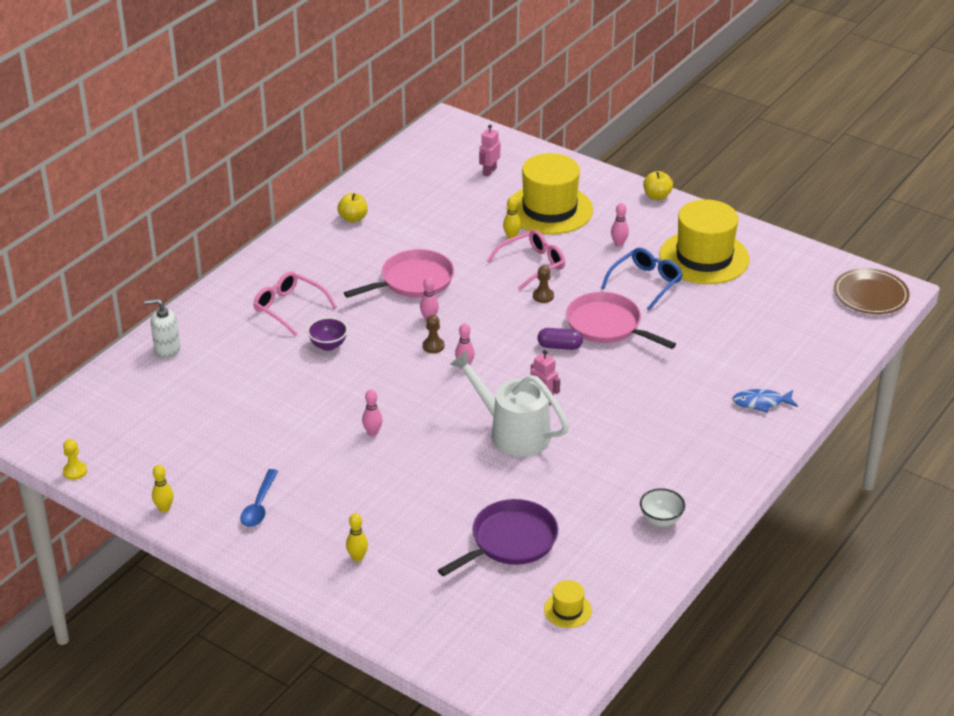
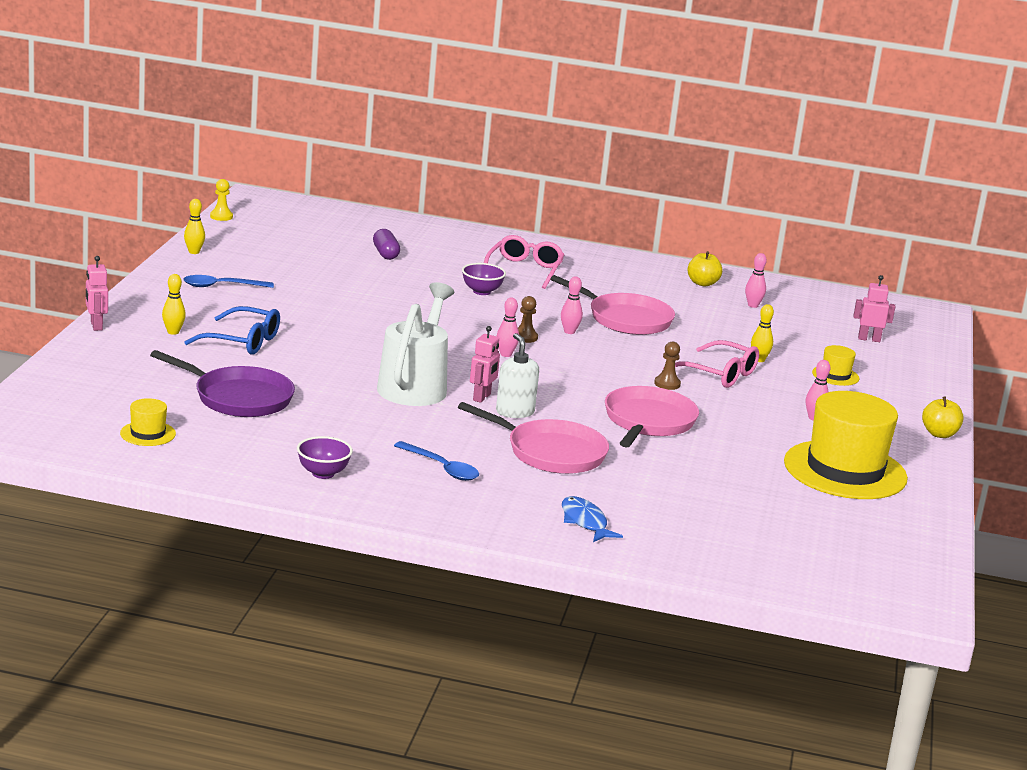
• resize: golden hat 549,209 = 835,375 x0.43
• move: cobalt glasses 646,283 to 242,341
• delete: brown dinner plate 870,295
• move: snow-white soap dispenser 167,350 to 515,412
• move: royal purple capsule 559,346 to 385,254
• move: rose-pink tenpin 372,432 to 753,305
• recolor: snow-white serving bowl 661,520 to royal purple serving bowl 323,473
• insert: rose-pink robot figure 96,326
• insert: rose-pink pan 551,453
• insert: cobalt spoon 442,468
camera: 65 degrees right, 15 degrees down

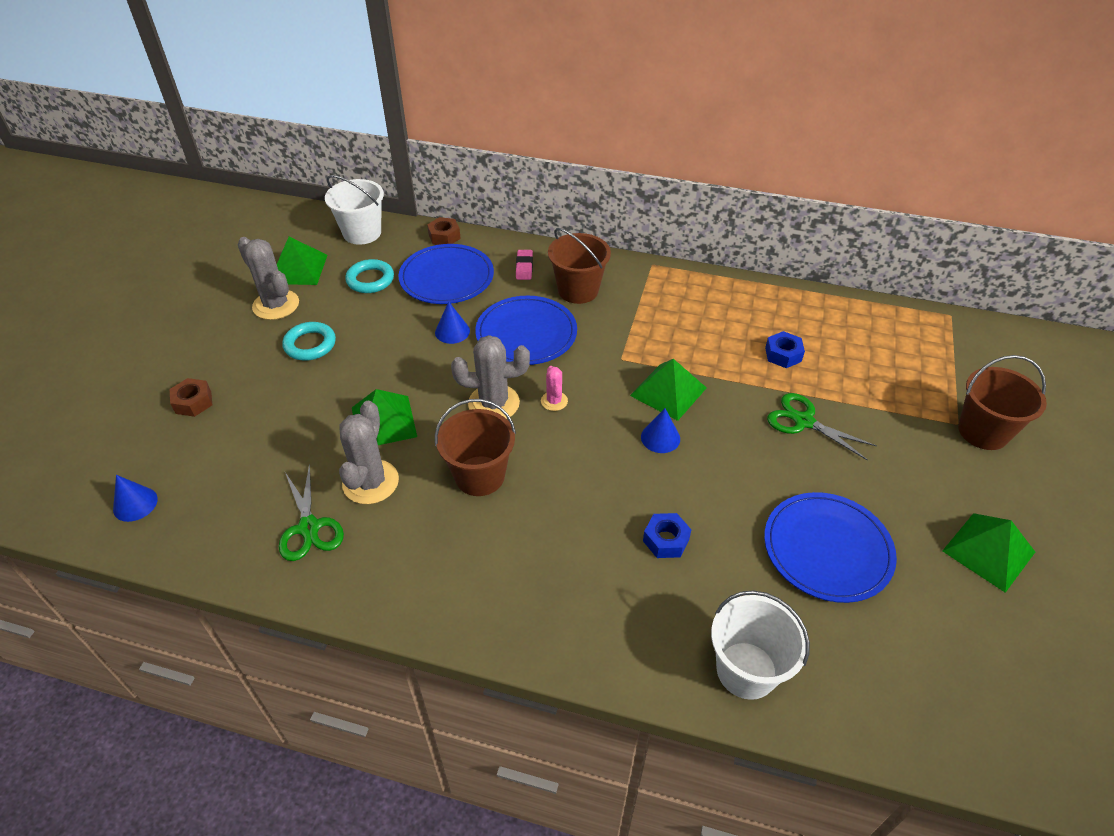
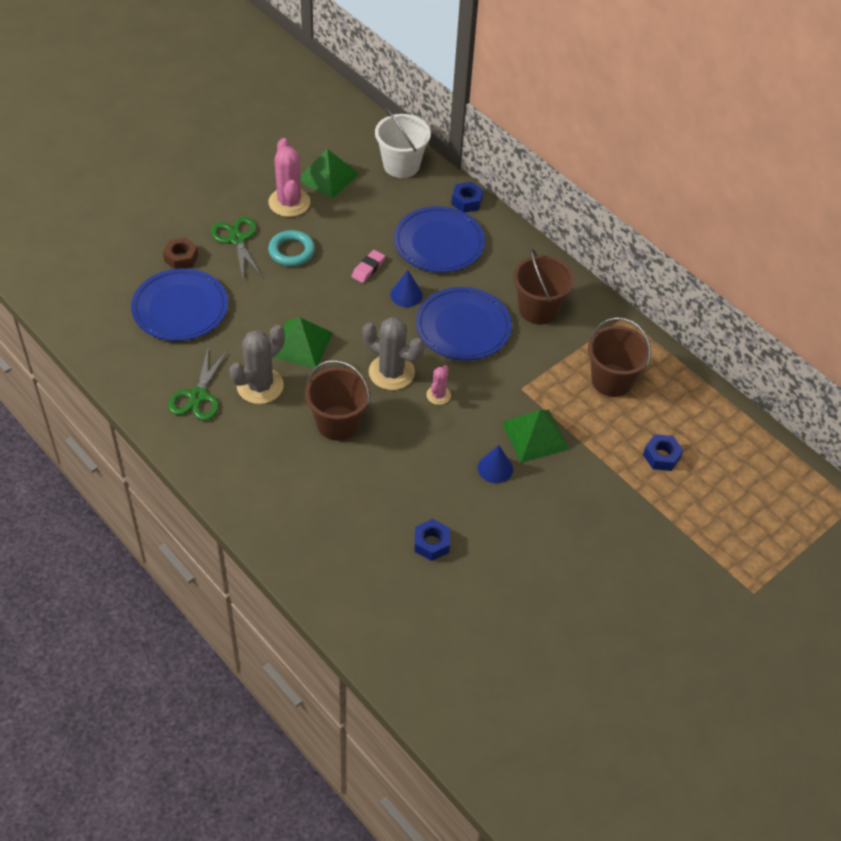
• recolor: brown nut 444,236 to cobalt nut 467,201
• recolor: gray prickly plant 276,305 to rose-pink prickly plant 289,202
• move: rose-pink pencil eraser 524,267 to 368,268
• delete: teal hoop 370,280
• move: brown sand bucket 983,431 to 611,380
• move: leaf-green scissors 803,421 to 237,239
• delete: cobalt solid cone 135,504
• move: cobalt dinner plate 827,549 to 180,308
• delete: leaf-green pyramid 988,551
• delete: snow-white sand bucket 746,670
camera: 30 degrees right, 5 degrees up

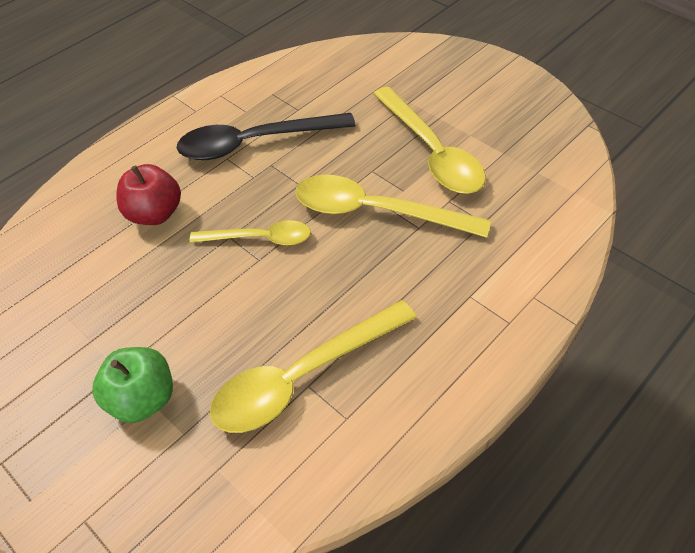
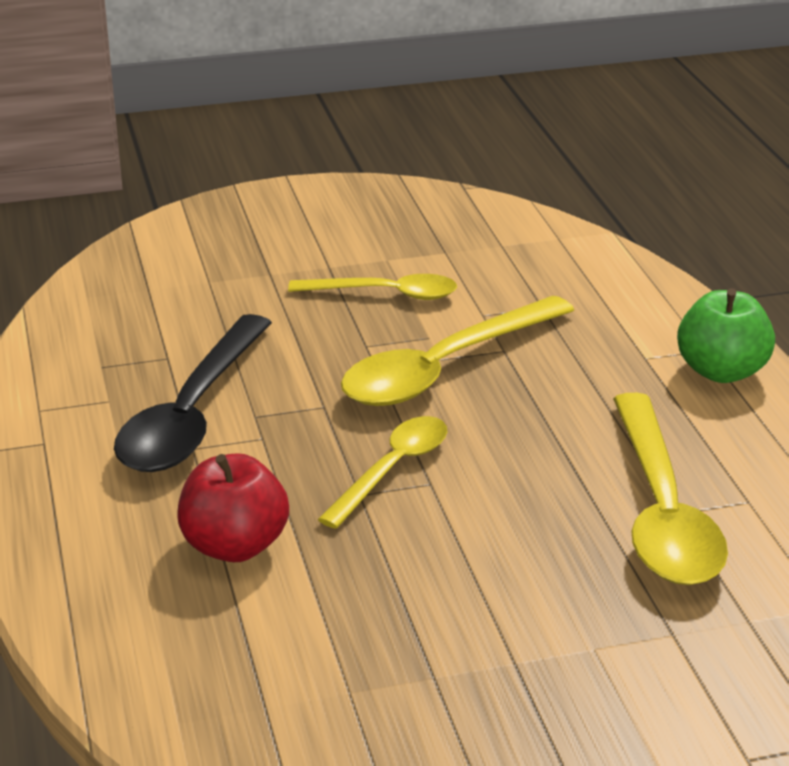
• resize: golden spoon 431,152 = 385,294 x0.61
• move: leaf-green toy apple 142,399 to 721,371
camera: 60 degrees left, 20 degrees down

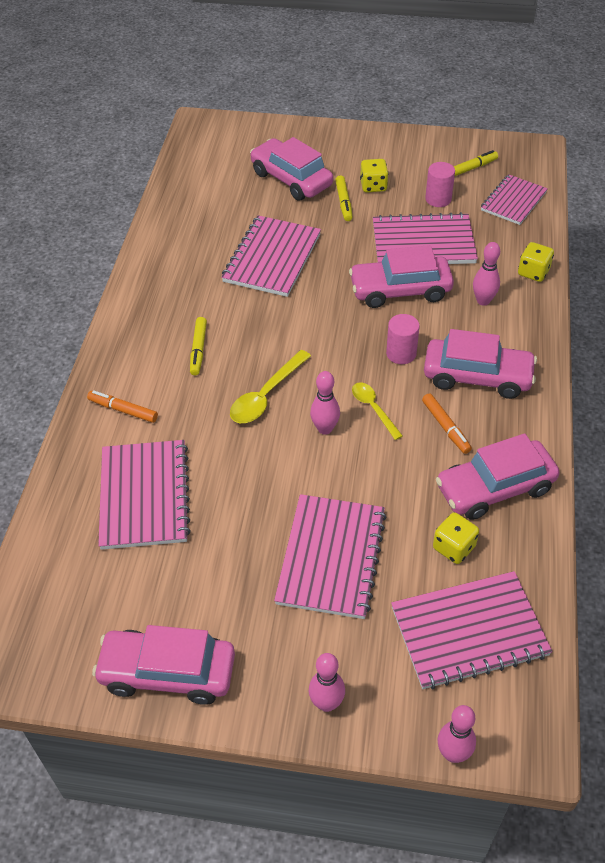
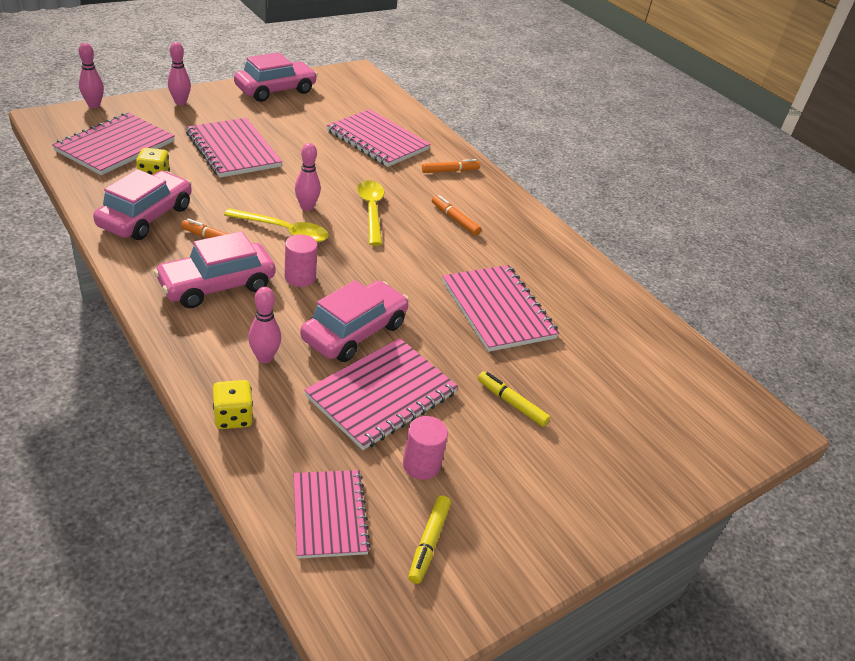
• delete: rose-pink car 291,179
• delete: golden game die 373,186
• recolor: golden marker pen 198,350 to bright orange marker pen 454,219
• resize: golden spoon 373,409 = 283,231 x1.51
camera: 130 degrees right, 10 degrees down

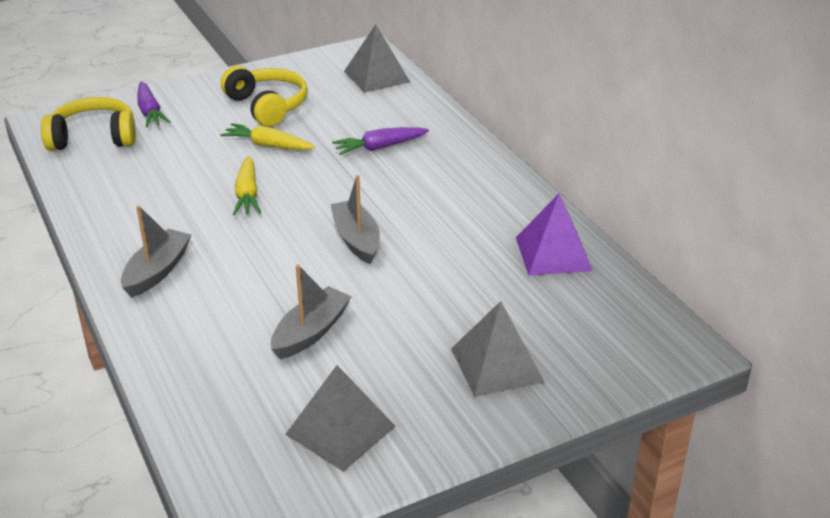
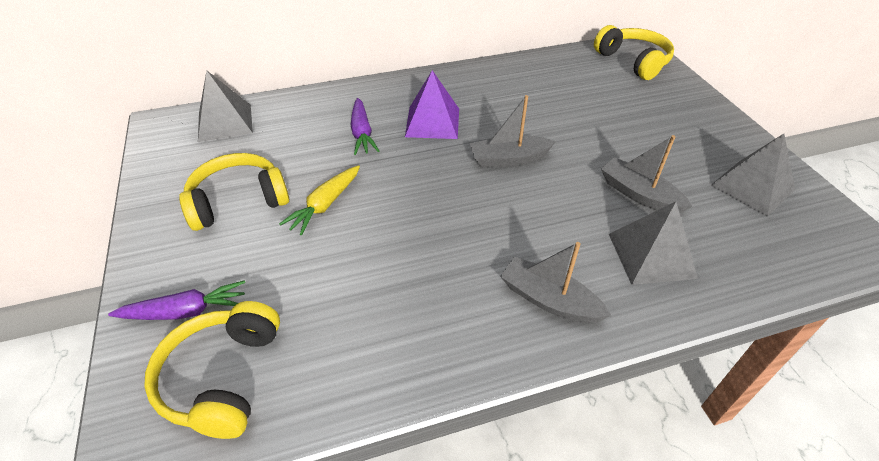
• delete: golden carrot 247,194
• move: royal purple pyramid 553,253 to 432,122
• move: gray pyramid 496,365 to 651,255
• insert: golden headphones 633,61
camera: 80 degrees left, 10 degrees up

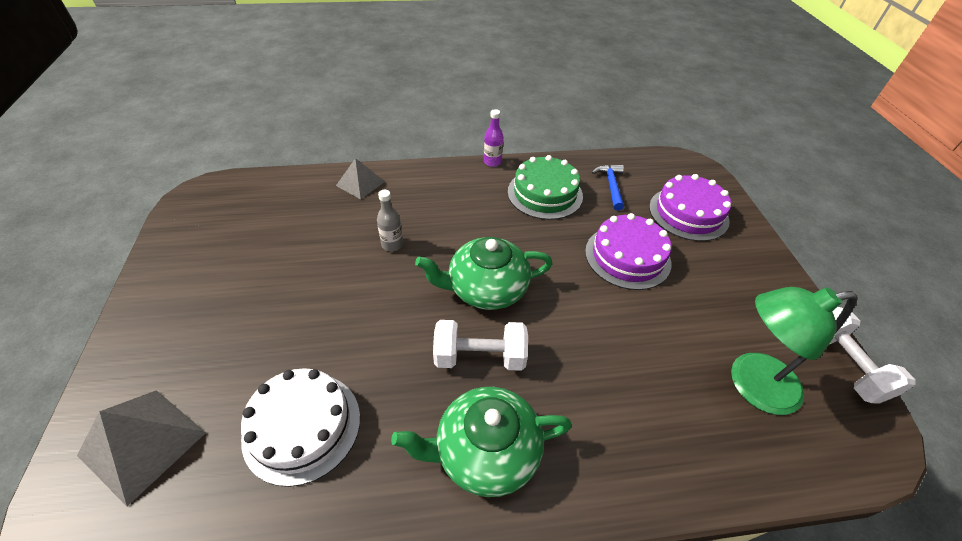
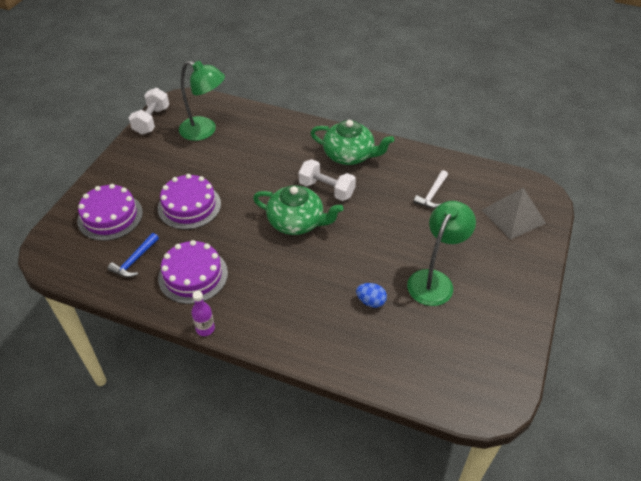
• recolor: leaf-green gateau 545,193 to royal purple gateau 193,275
• delete: gray pyramid 360,183
• delete: gray flask 392,245
• replace: snow-white gateau 302,426 to snow-white claw hammer 432,194
• insert: leaf-green desk lamp 434,280
• insert: cobalt toy egg 370,301
camera: 150 degrees left, 0 degrees up

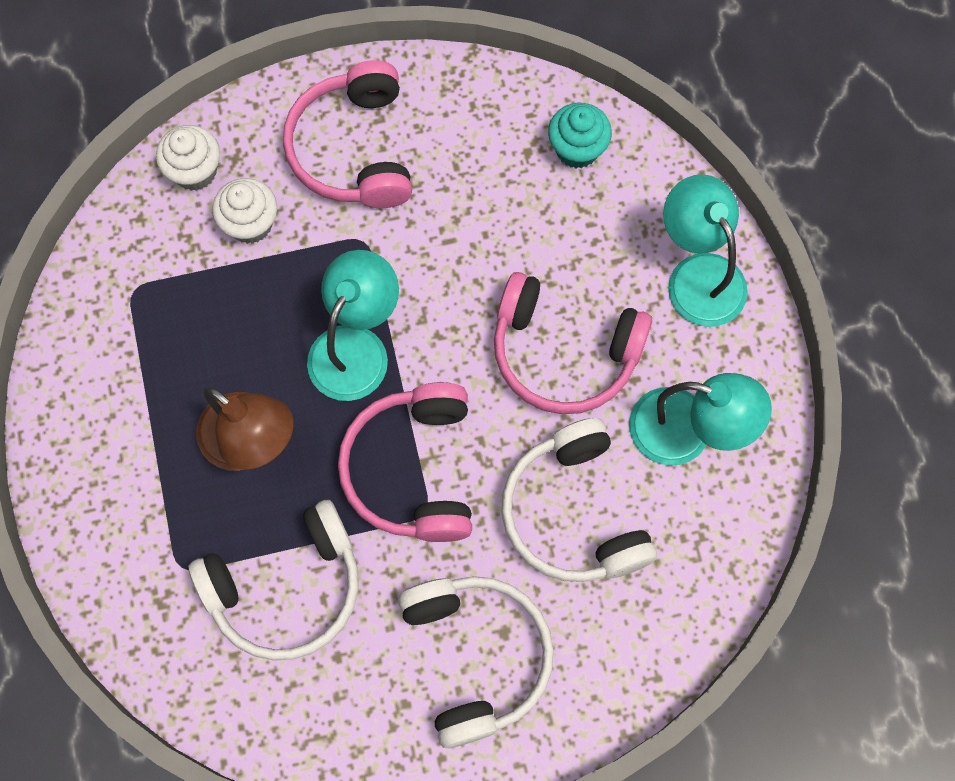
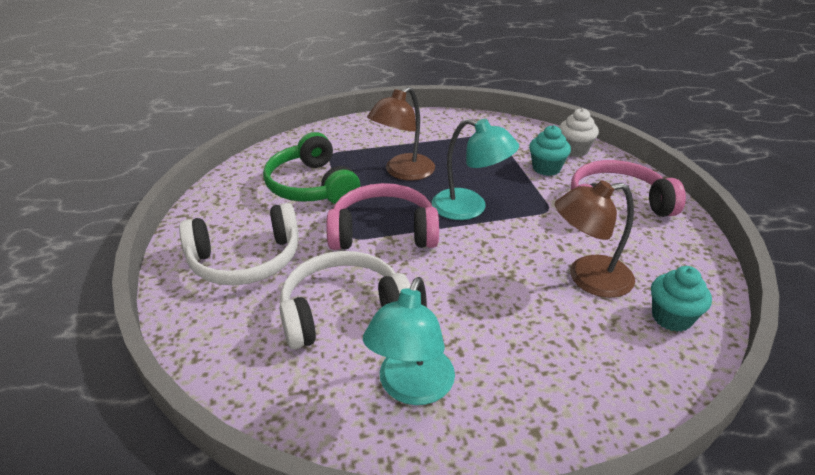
• delete: teal desk lamp 698,275
• recolor: snow-white cupcake 250,224 to teal cupcake 546,168
• delete: rose-pink headphones 564,353
• recolor: snow-white headphones 286,588 to leaf-green headphones 311,186
• insert: brown desk lamp 588,278
camera: 90 degrees right, 35 degrees down

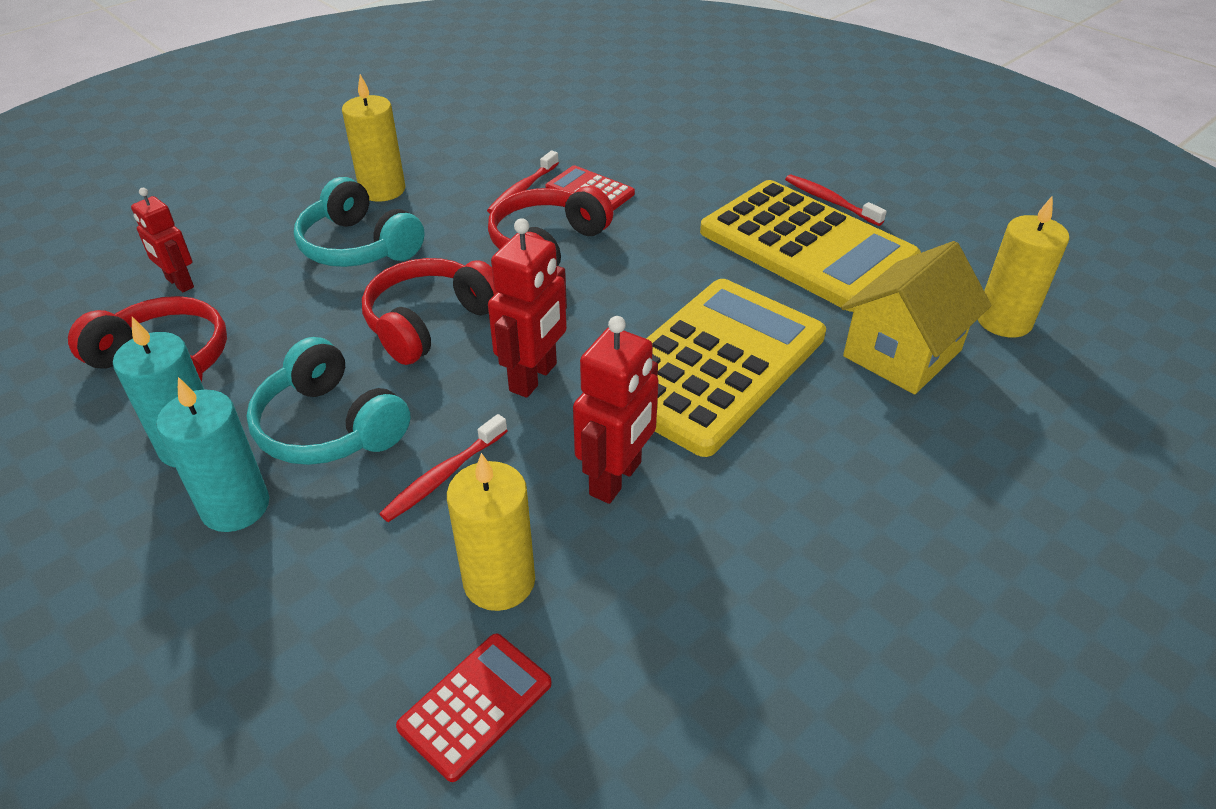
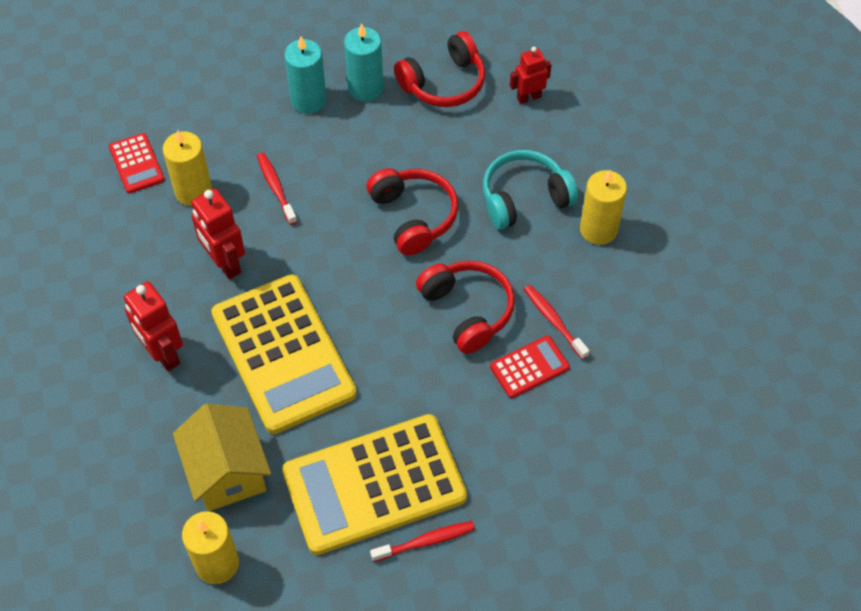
• move: scarlet robot figure 534,377 to 163,354
• delete: teal headphones 330,426
camera: 115 degrees right, 15 degrees up

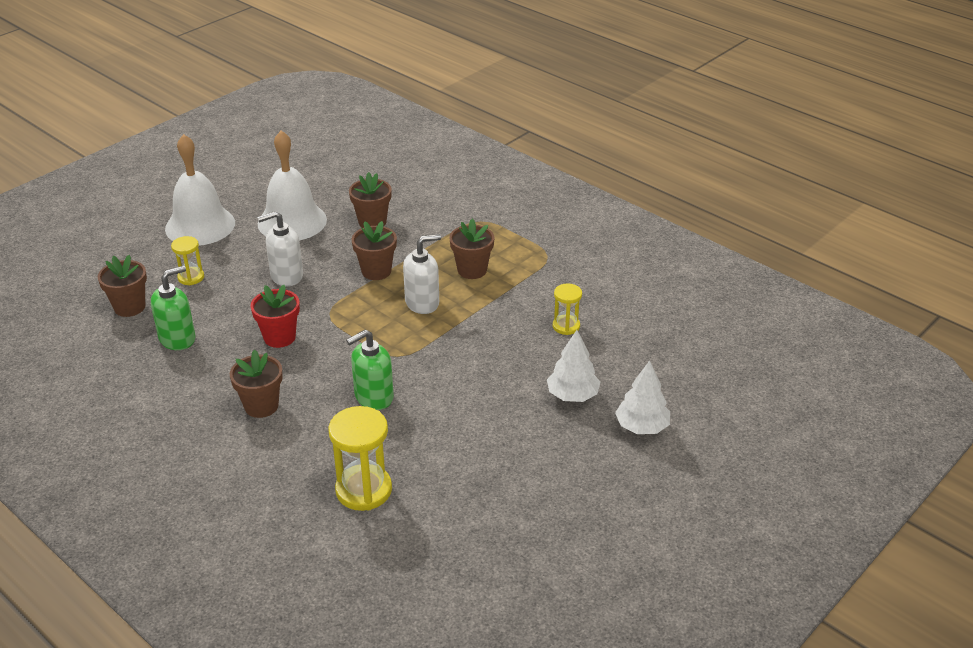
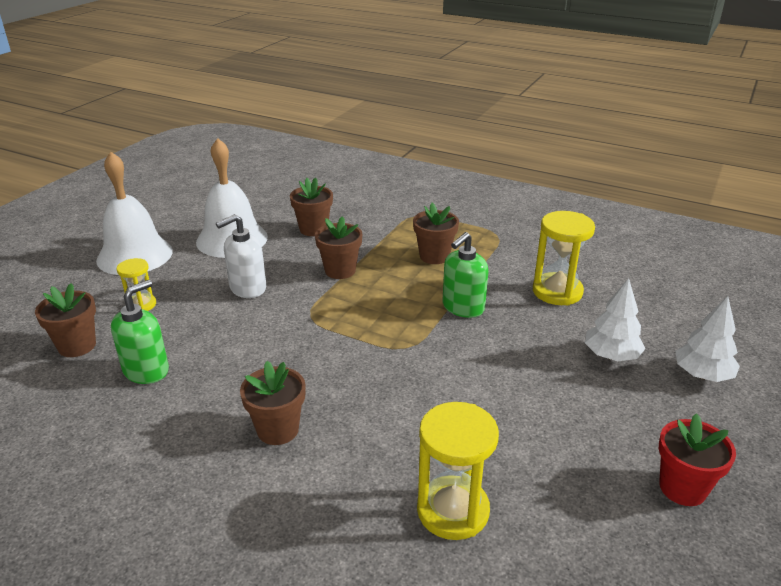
• delete: snow-white soap dispenser 422,303
• resize: golden sandglass 566,326 = 557,291 x1.75
• move: scarlet flower pot 279,337 to 682,488
• move: leaf-green soap dispenser 373,397 to 463,307
camera: 15 degrees left, 5 degrees down

